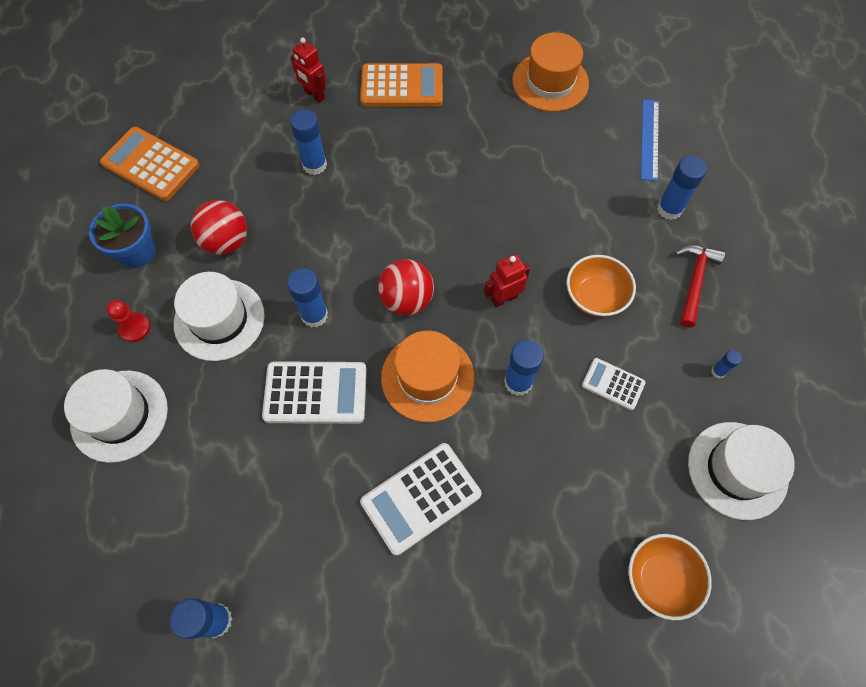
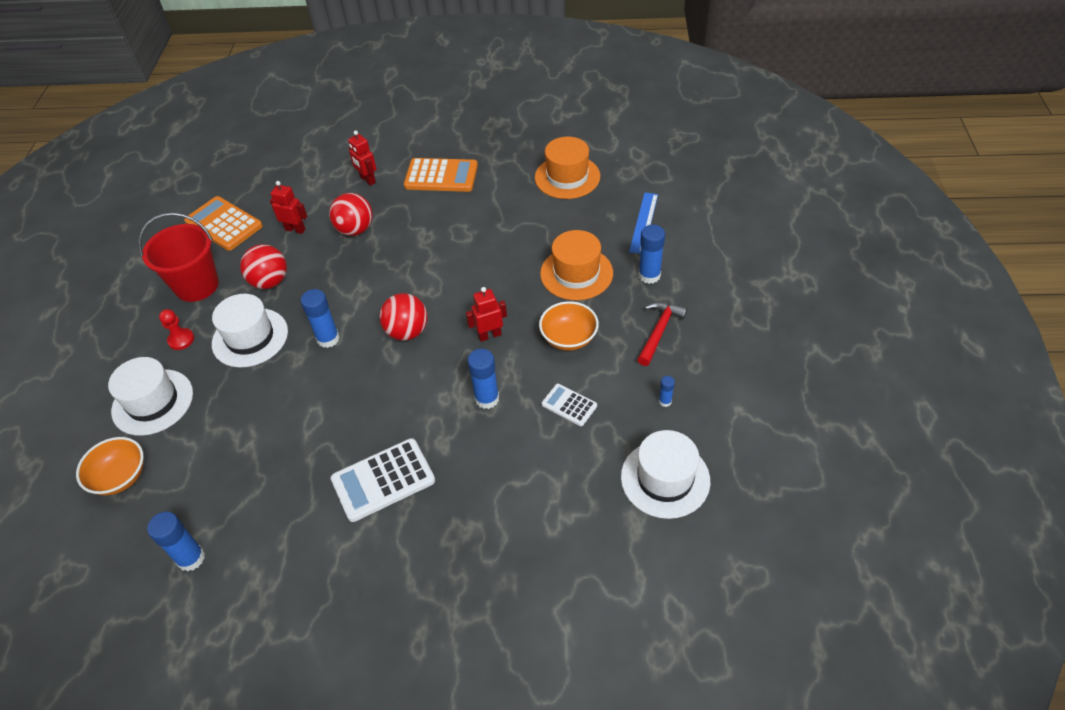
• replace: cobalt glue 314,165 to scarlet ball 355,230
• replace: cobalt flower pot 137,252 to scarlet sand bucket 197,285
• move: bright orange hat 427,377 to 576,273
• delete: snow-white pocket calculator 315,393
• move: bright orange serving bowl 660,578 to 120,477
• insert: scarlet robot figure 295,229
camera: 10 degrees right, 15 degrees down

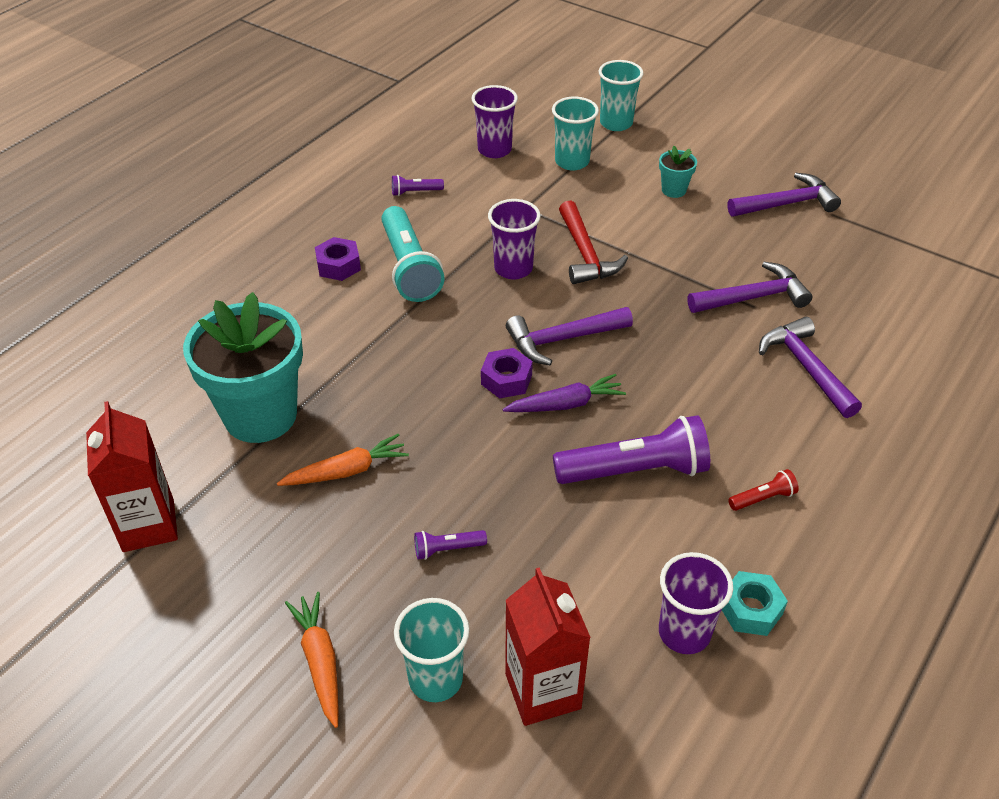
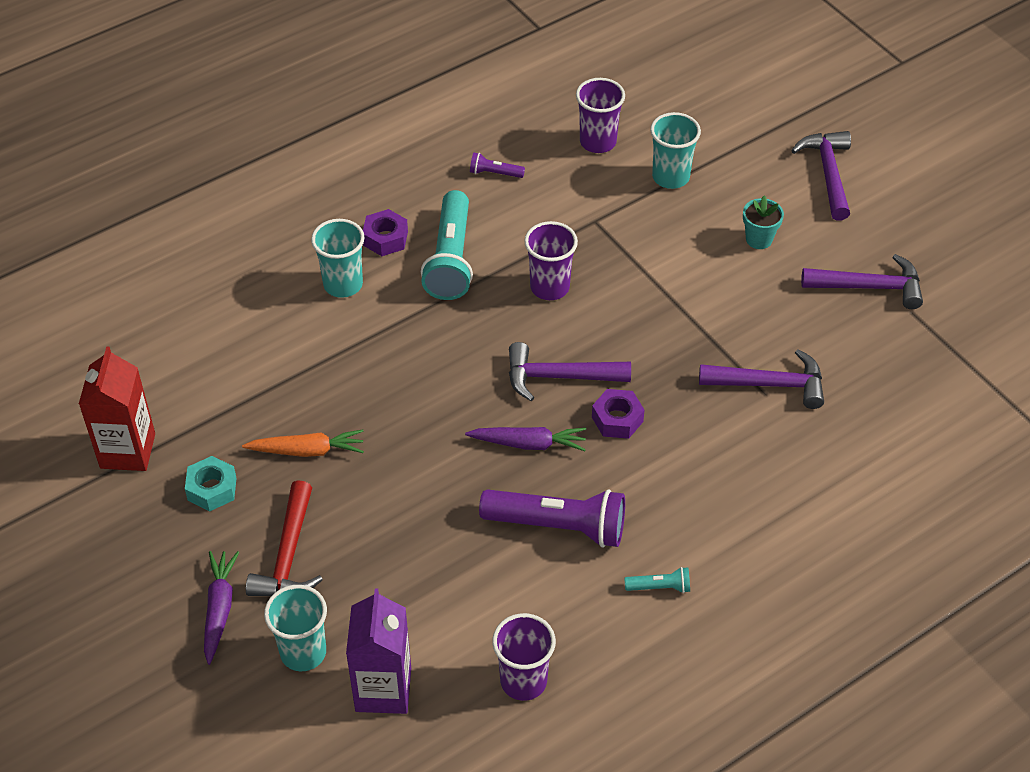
• move: teal beaker 616,123 to 343,284
• move: scarlet claw hammer 585,254 to 288,555
• delete: teal flower pot 260,415
• move: royal purple claw hammer 806,367 to 828,173
• move: royal purple nut 506,379 to 617,419
• recolor: scarlet flashlight 763,498 to teal flashlight 660,587
• delete: royal purple flashlight 447,549
• recolor: scarlet carton 543,691 to royal purple carton 383,689
• move: teal nut 750,609 to 212,489
• recolor: bright orange carrot 320,662 to royal purple carrot 219,609
camera: 20 degrees right, 5 degrees up

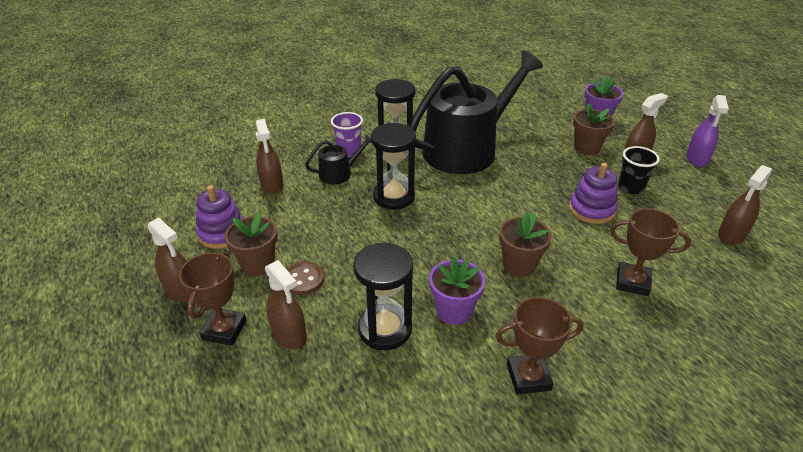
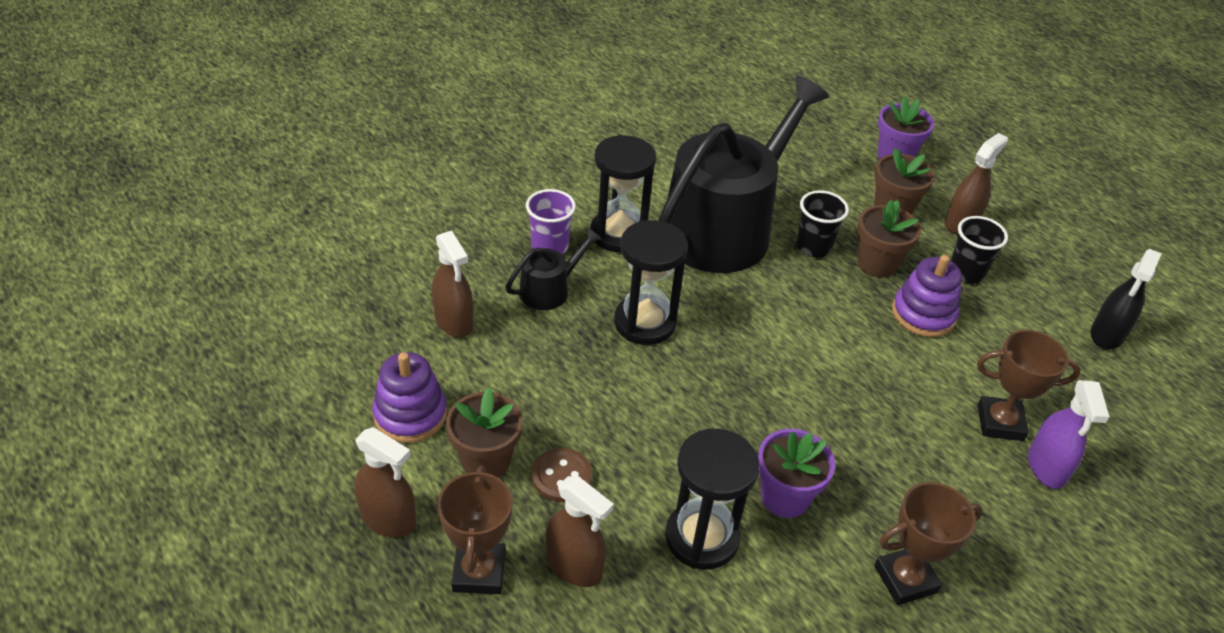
• move: royal purple spray cleaner 697,159 to 1046,467
• recolor: brown spray cleaner 731,235 to black spray cleaner 1107,335
• move: brown flower pot 519,265 to 877,264
• insert: black beaker 813,247
camera: 15 degrees left, 5 degrees up

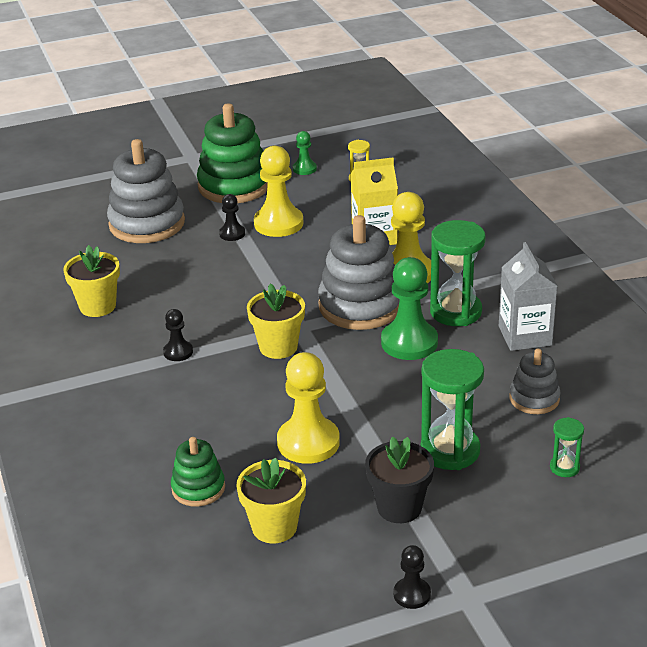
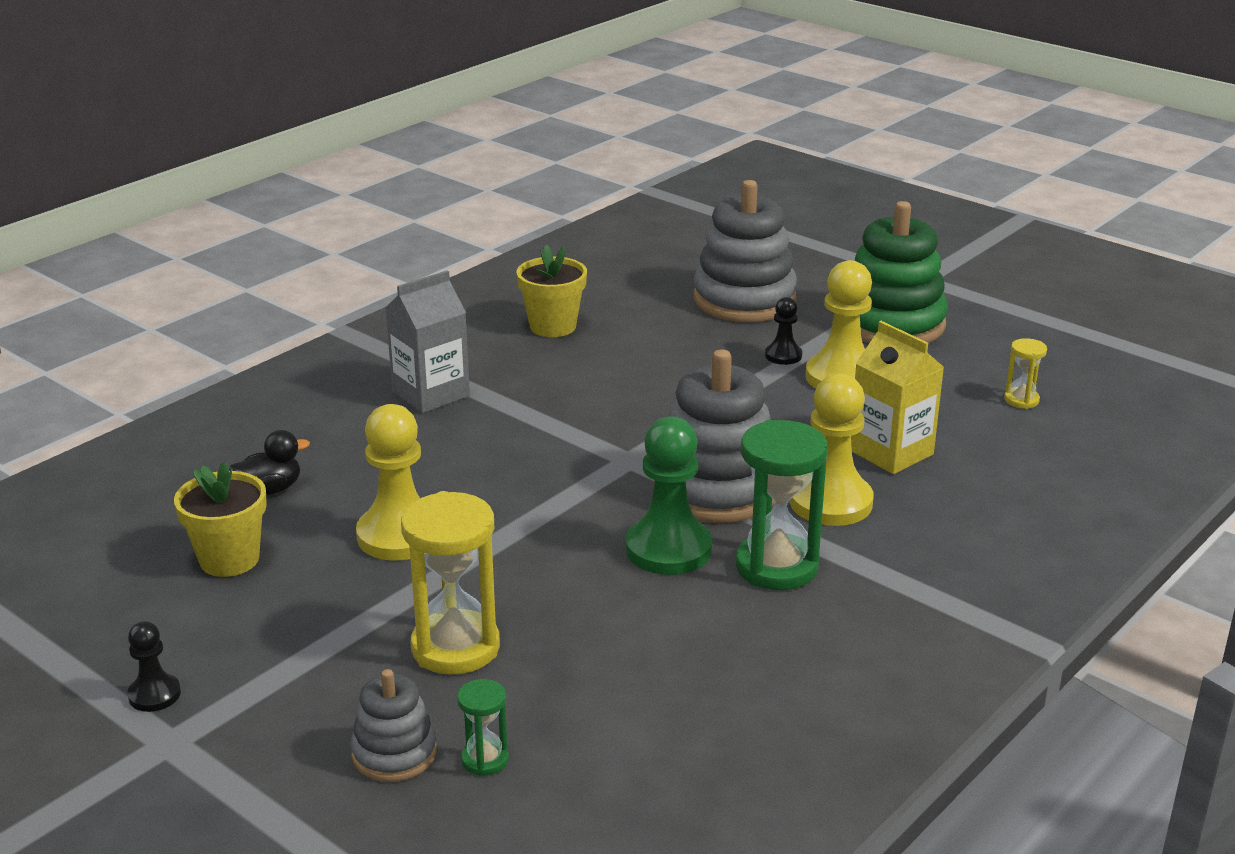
• delete: leaf-green chess pawn 304,169
• move: gray carton 525,336 to 431,394
• delete: golden flower pot 278,347
• delete: black chess pawn 178,352
• recolor: leaf-green sandglass 450,450 to golden sandglass 455,647
• move: gray stacking toy 534,399 to 394,753
• replace: leaf-green stacking toy 198,488 to black duck 270,490
• delete: black flower pot 399,507
camera: 60 degrees right, 5 degrees down

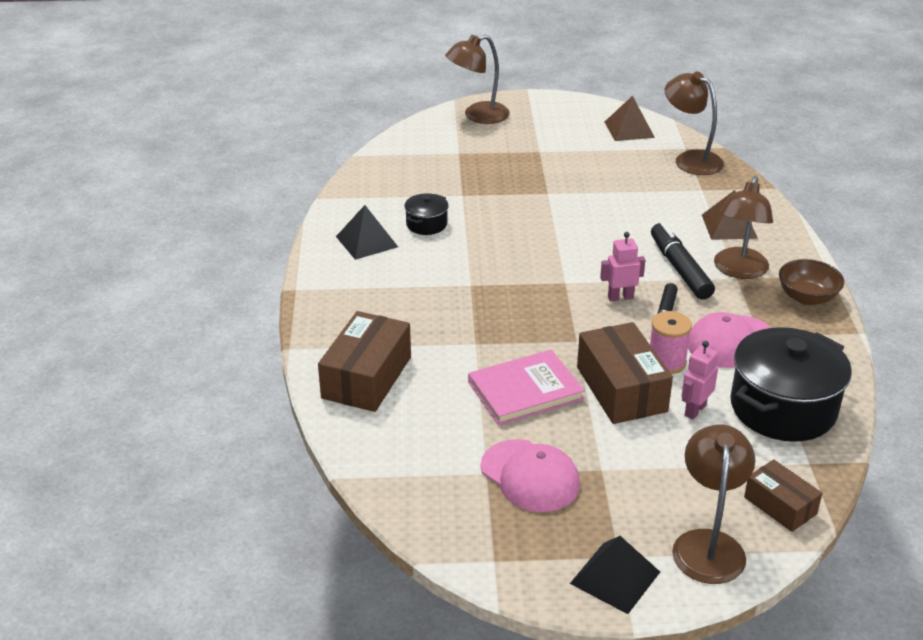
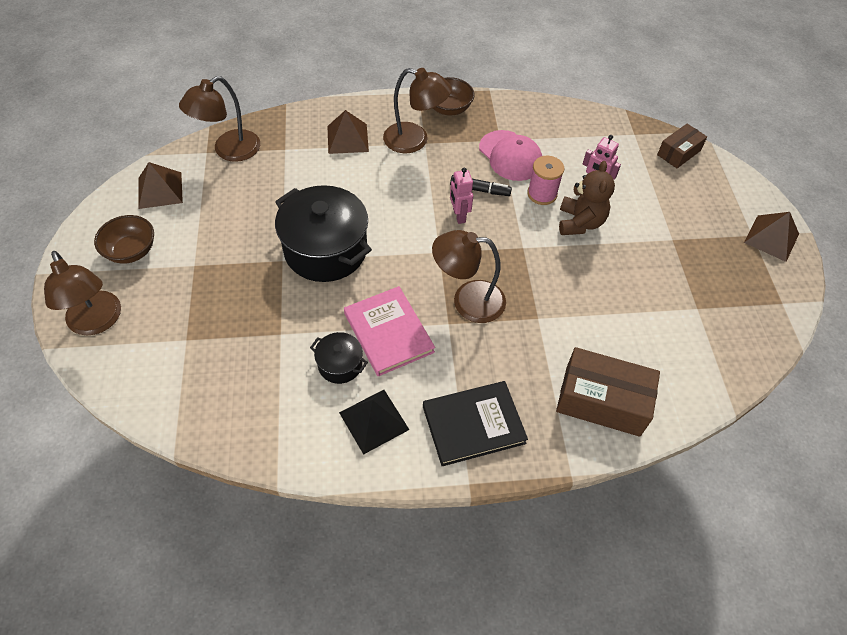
• delete: black marker pen 679,269
• replace: brown parcel 621,389 to brown teddy bear 580,222
• move: black cooking pot 783,408 to 325,250
• move: rose-pink book 525,391 to 388,332
• move: brown desk lamp 708,544 to 467,300
• delete: rose-pink peaked cap 530,476
• recolor: black pyramid 615,577 to brown pyramid 771,238
• insert: brown serving bowl 131,251
• insert: black book 473,424
camera: 95 degrees left, 20 degrees up

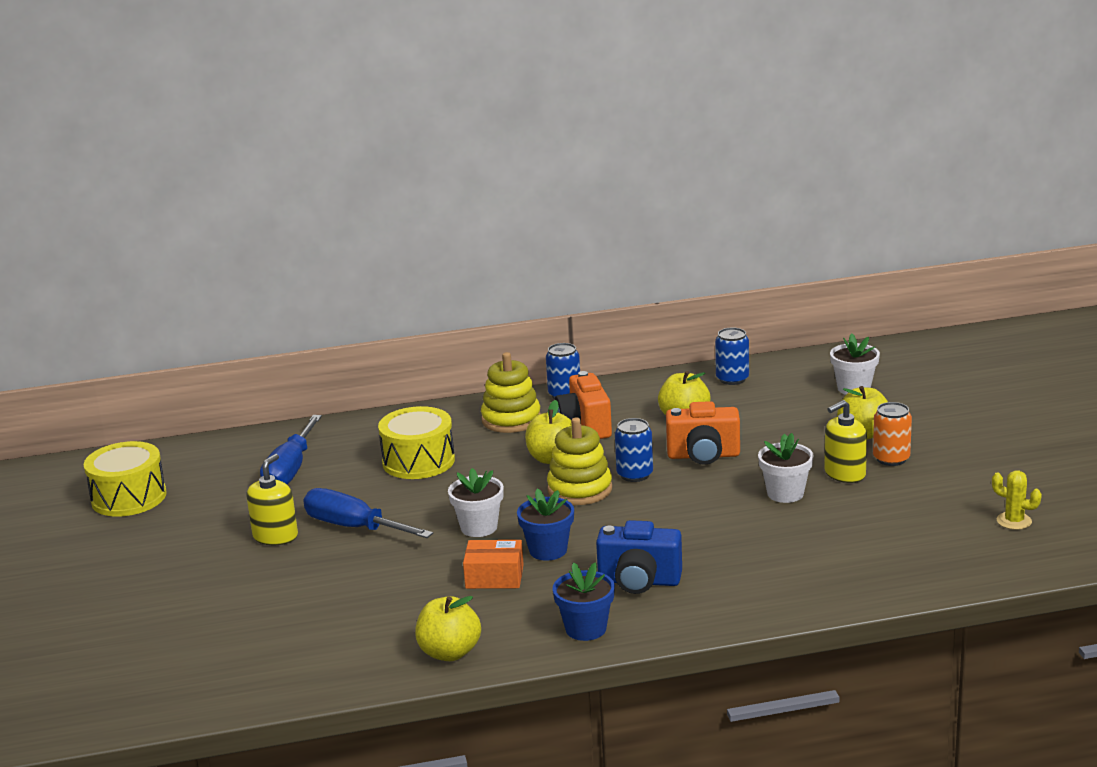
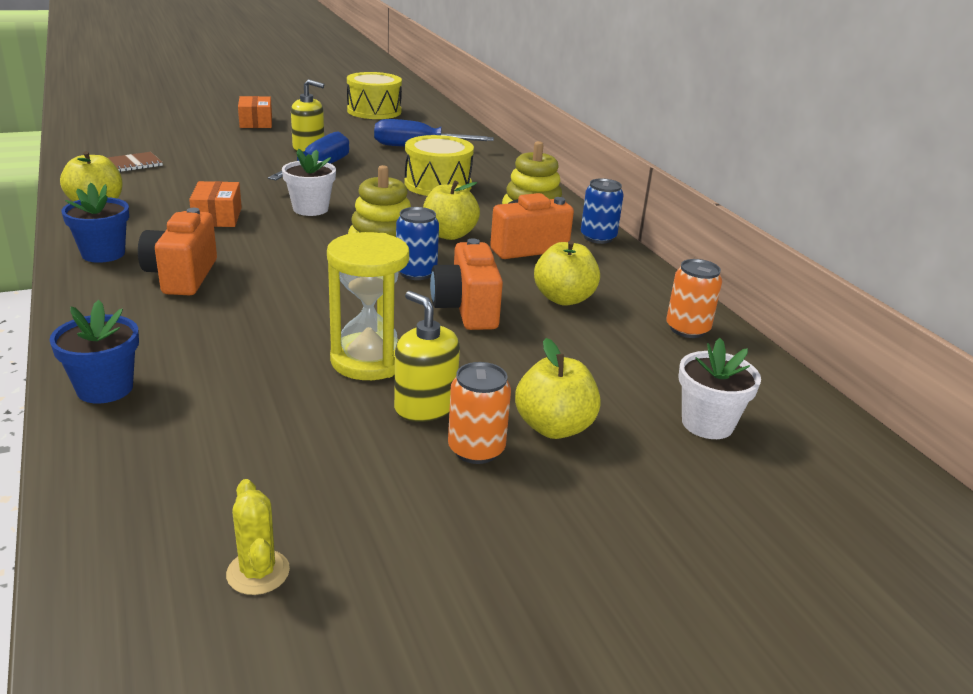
• recolor: cobalt can 732,379 to bright orange can 687,329
• replace: snow-white flower pot 785,493 to golden sandglass 369,360
• rotate: golden prickly plant 1014,521 = 258,572 45 degrees counterclockwise
• move: cobalt flower pot 548,550 to 105,388
• recolor: cobalt compact camera 639,581 to bright orange compact camera 182,276
• insert: bright orange parcel 256,122
• insert: brown notebook 131,164
camera: 75 degrees right, 5 degrees up

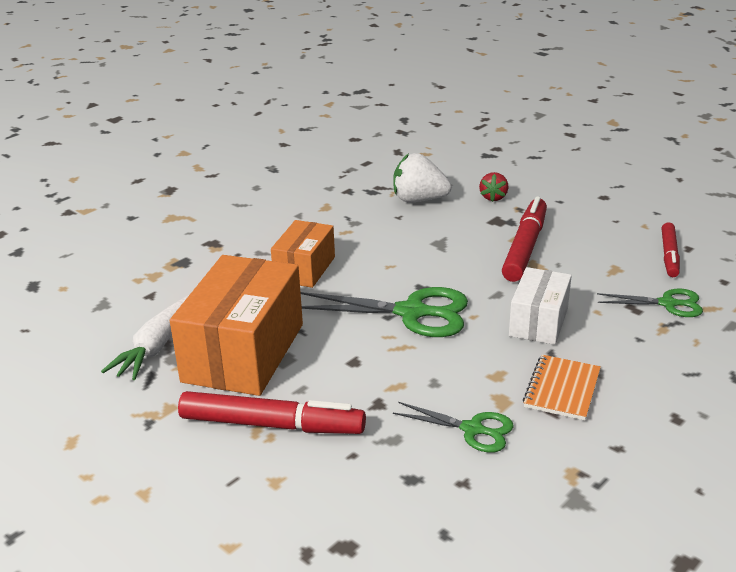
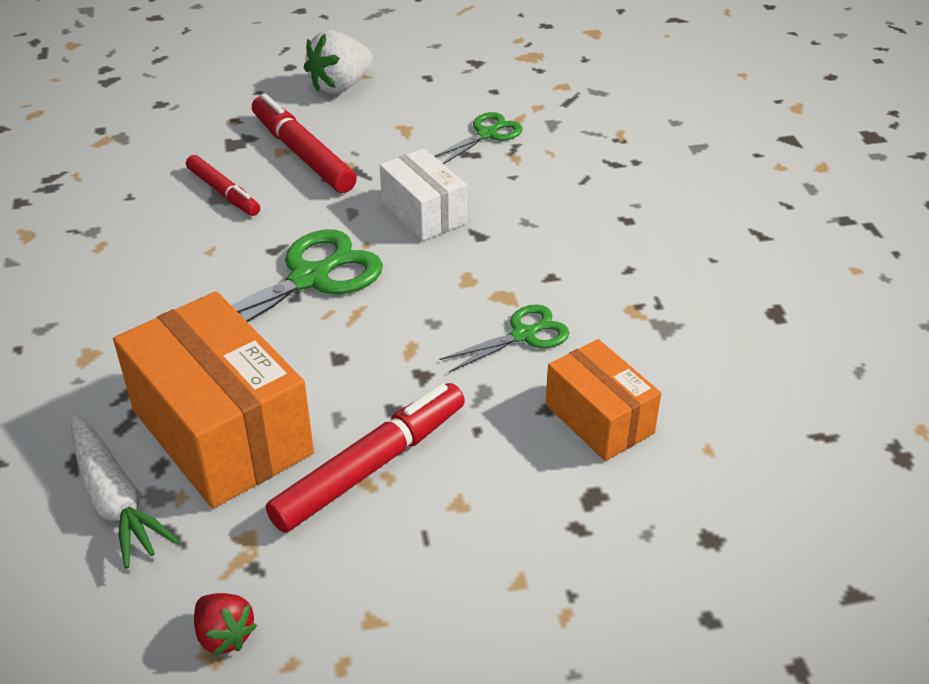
• move: snow-white toy strawberry 419,200 to 340,86
• move: scarlet toy strawberry 493,197 to 224,635
• move: bright orange parcel 304,269 to 599,419
• move: scarlet marker pen 669,255 to 223,192
• delete: bright orange notebook 562,389
camera: 55 degrees left, 10 degrees up

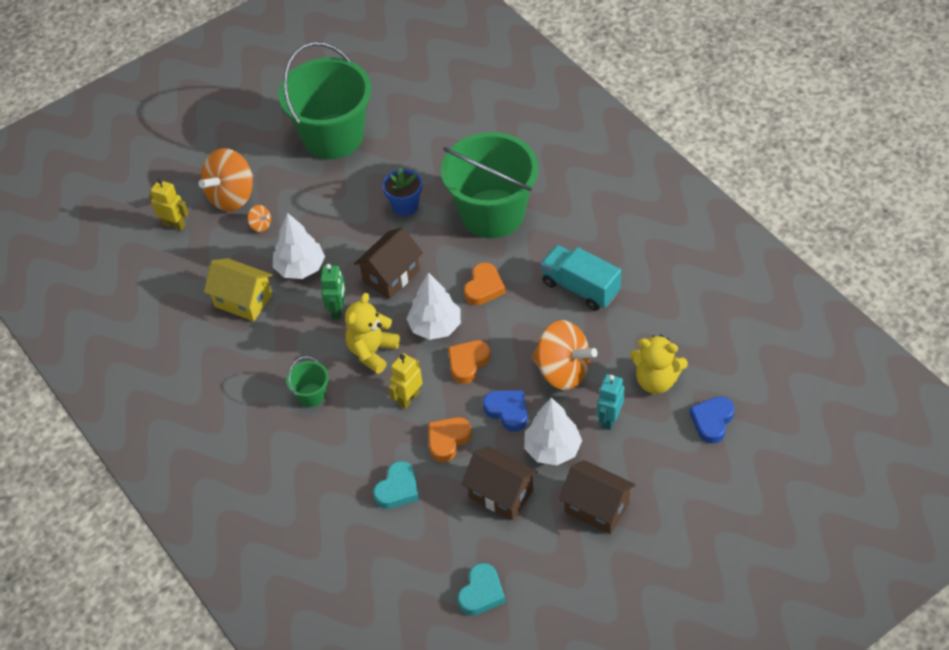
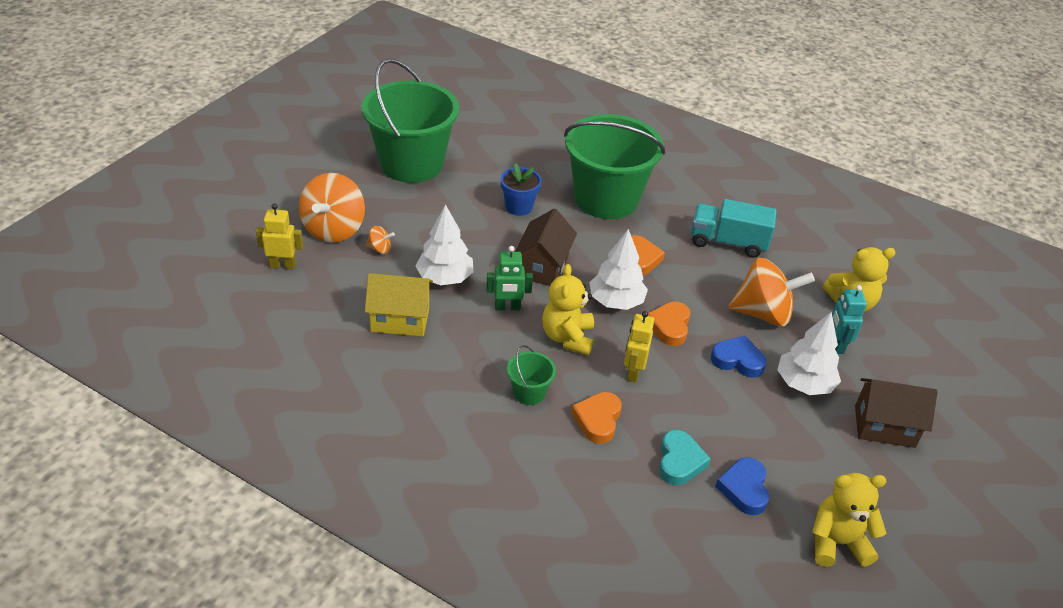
• rotate: leaf-green robot figure 337,310 = 507,307 105 degrees clockwise
• move: cobalt heart 712,421 to 744,489
• move: bright orange heart 447,440 to 597,420
• delete: brown toy house 501,494
• replace: teal heart 481,593 to golden teddy bear 837,542
camera: 30 degrees left, 10 degrees down

